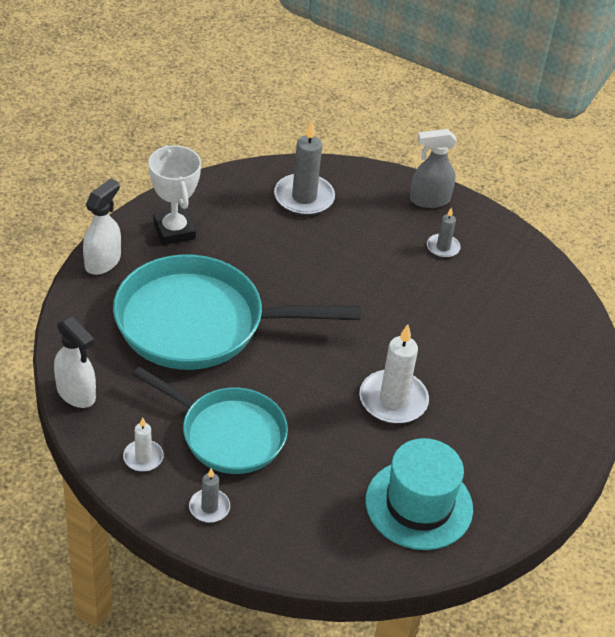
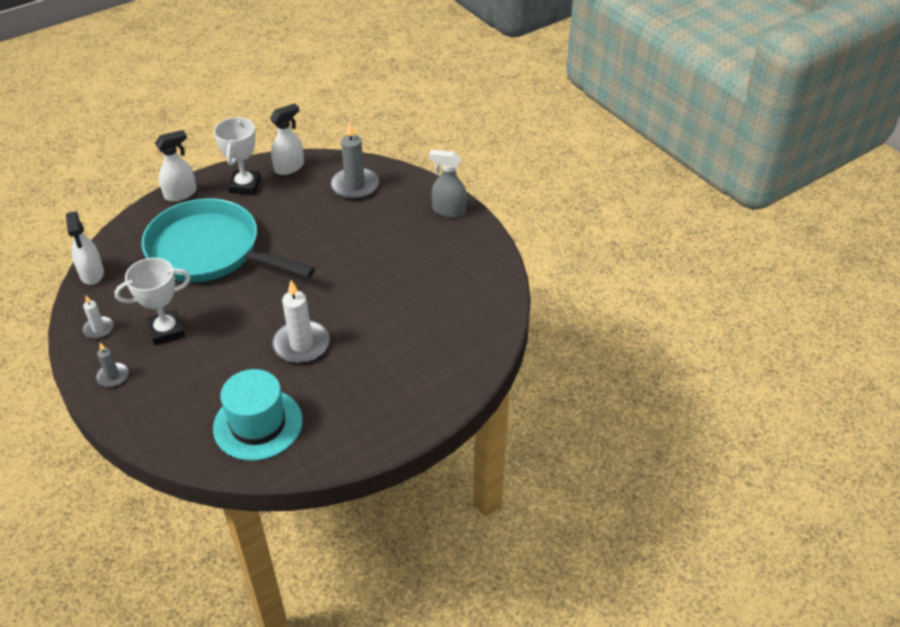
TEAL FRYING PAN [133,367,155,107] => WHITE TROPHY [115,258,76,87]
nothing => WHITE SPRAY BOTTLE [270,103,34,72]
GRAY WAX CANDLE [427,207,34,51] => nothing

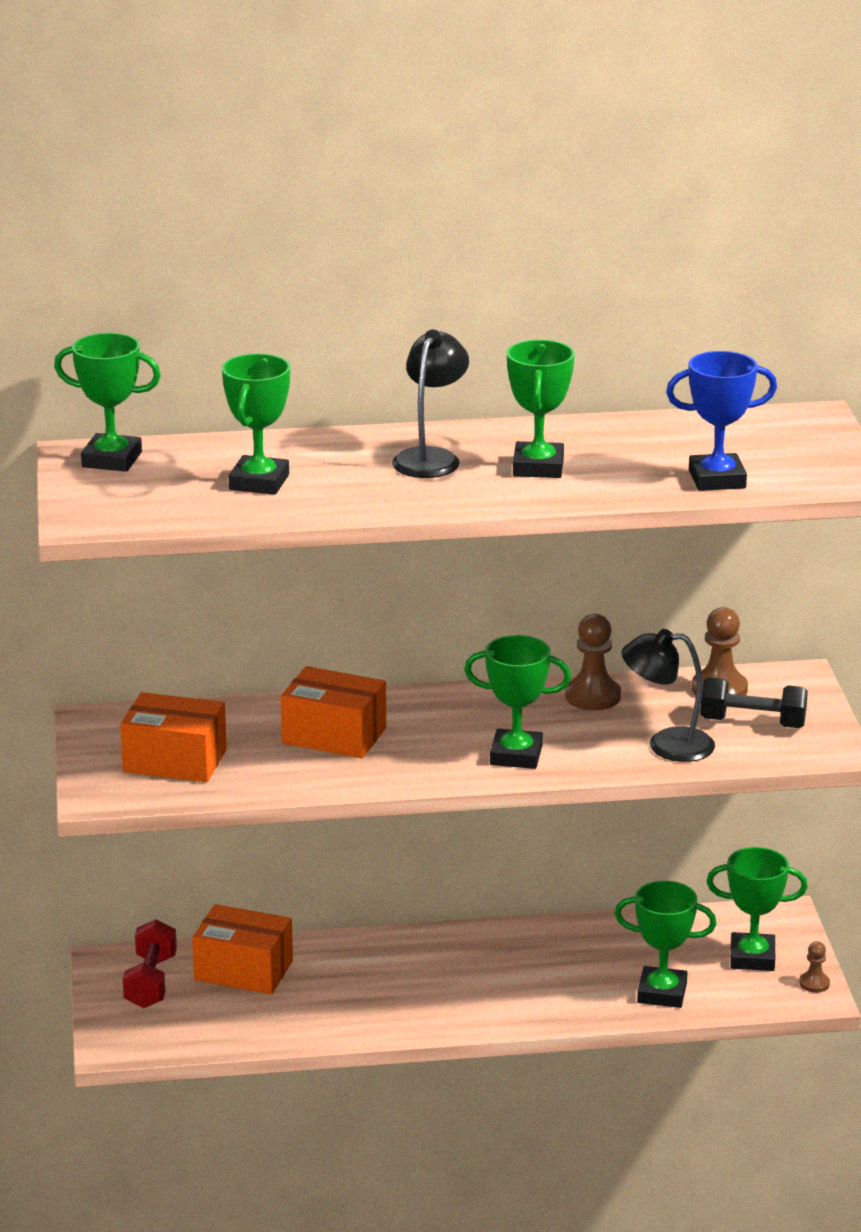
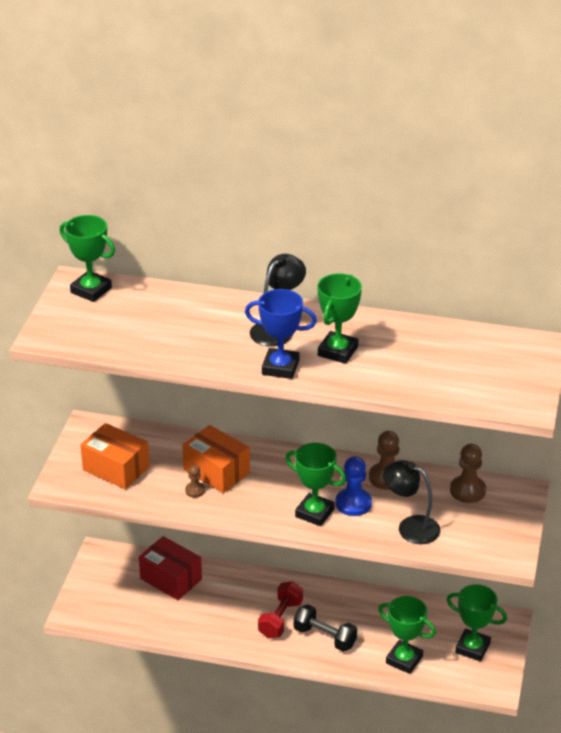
ORANGE-COLOURED BOX [192,904,101,90] => SCARLET BOX [139,536,63,64]
RUSSET PAWN [799,941,31,52] => RUSSET PAWN [185,465,20,33], shifted
COBALT TROPHY [666,351,111,140] => COBALT TROPHY [245,289,72,90], shifted
SCARLET HAND WEIGHT [122,919,55,89] => SCARLET HAND WEIGHT [258,581,45,57], shifted
BLACK HAND WEIGHT [701,677,107,51] => BLACK HAND WEIGHT [294,604,63,47], shifted
nothing => COBALT PAWN [336,456,36,60]
LEAF-GREEN TROPHY [222,354,68,141] => nothing

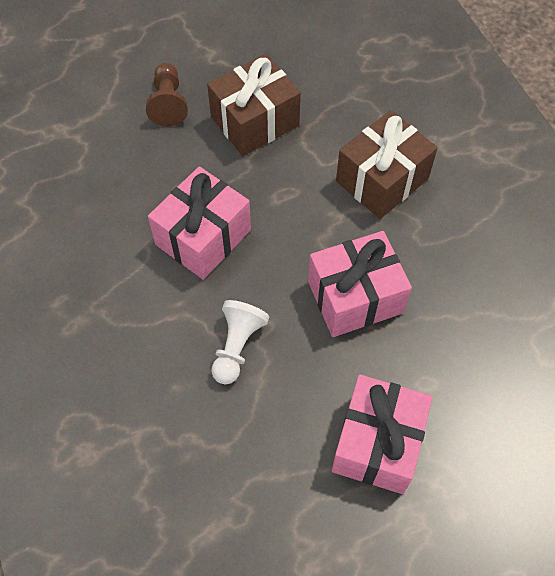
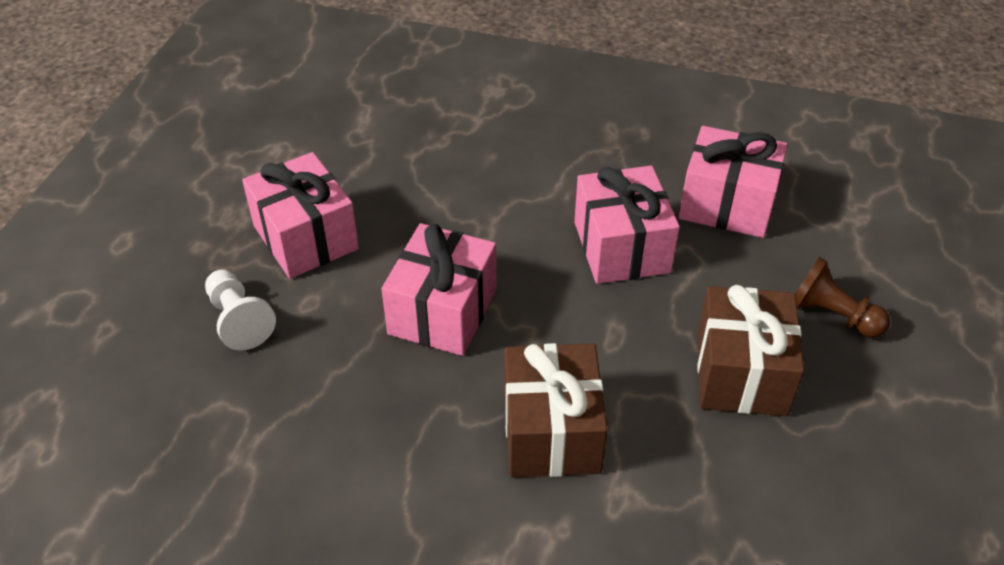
WHITE PAWN [211,300,58,85] => WHITE PAWN [205,270,71,81], shifted
nothing => PINK GIFT [679,126,109,112]

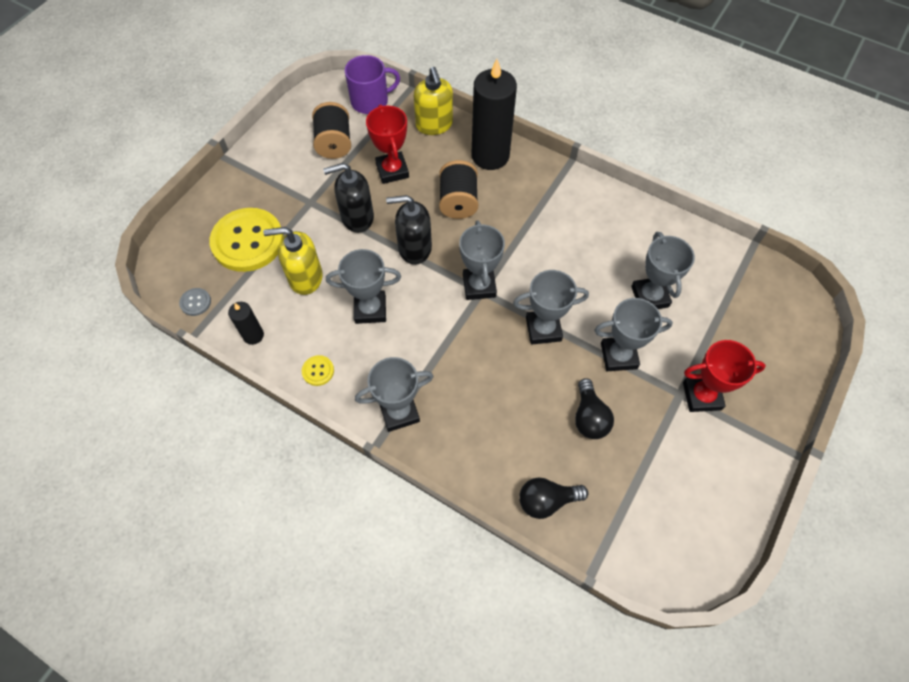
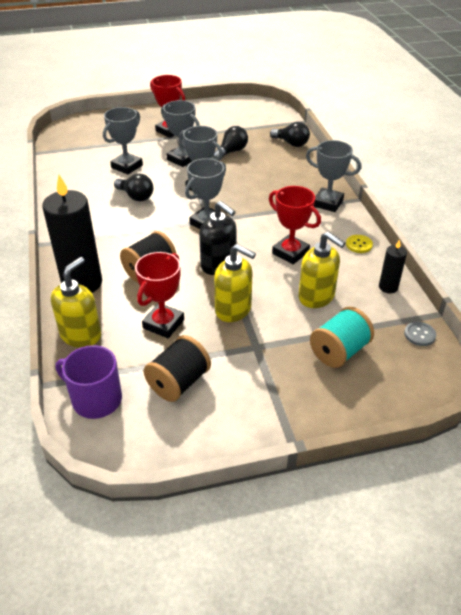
nothing => BLACK LIGHTBULB [114,173,39,28]
BLACK SOAP DISPENSER [323,163,51,70] => BRIGHT YELLOW SOAP DISPENSER [214,244,42,78]
GRAY TROPHY [326,249,75,75] => SCARLET TROPHY [269,186,52,78]
BRIGHT YELLOW SEWING BUTTON [210,208,74,64] => TEAL BOBBIN [310,307,64,61]

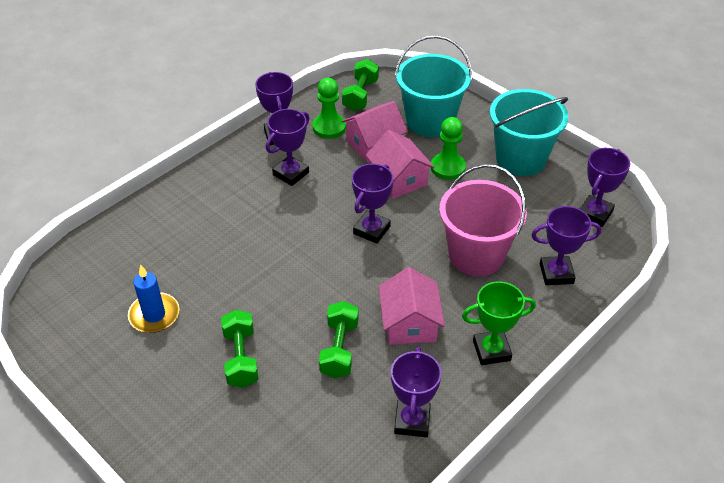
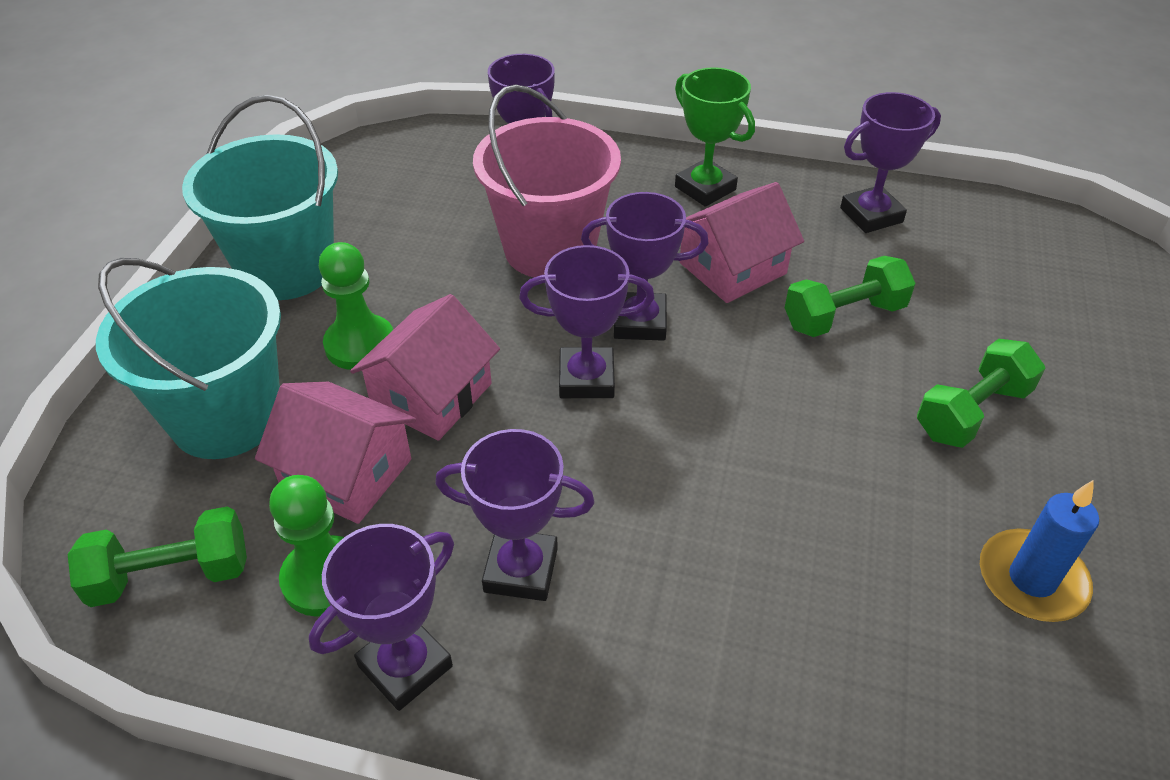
PURPLE TROPHY [580,148,50,79] => PURPLE TROPHY [581,192,127,149], shifted

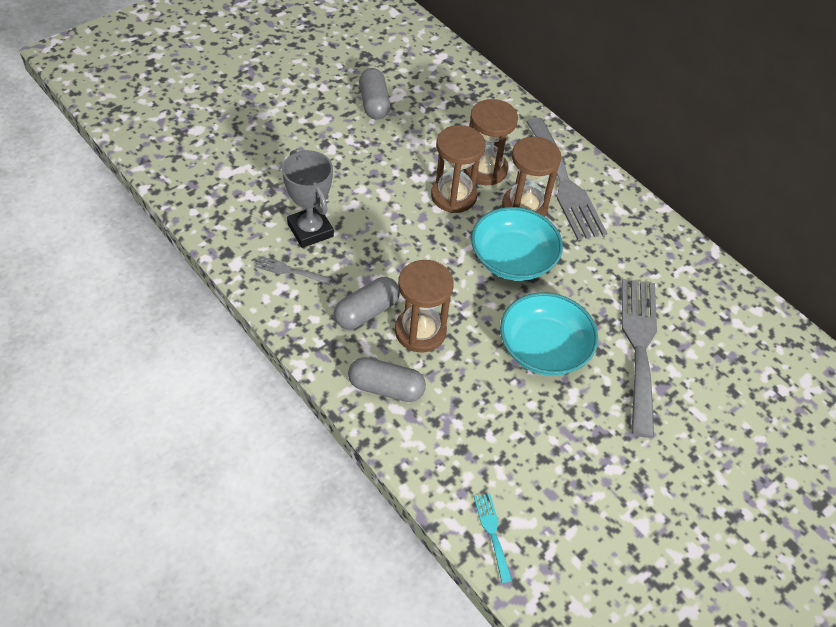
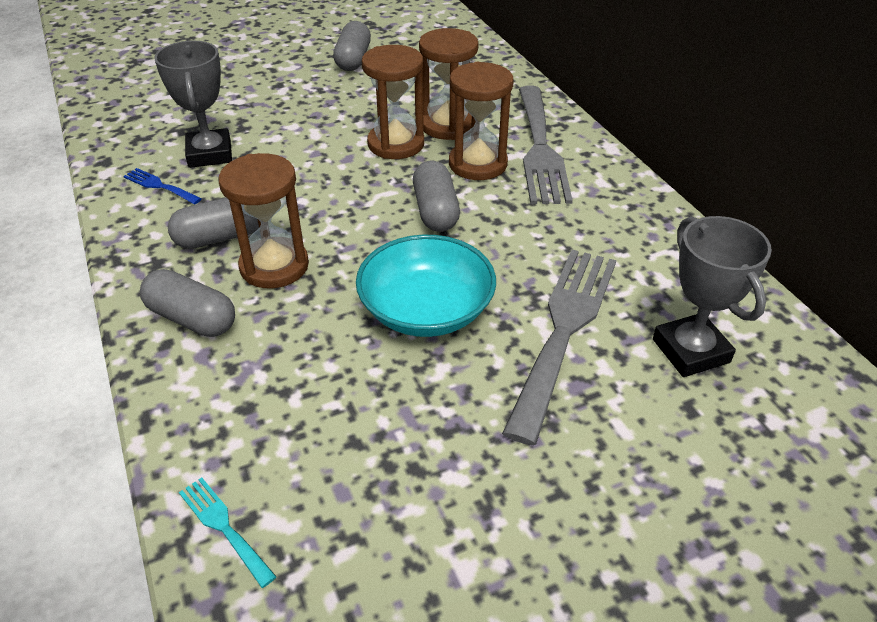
GRAY DINNER FORK [254,256,77,29] => COBALT DINNER FORK [123,168,79,37]
TEAL DINNER FORK [474,494,38,89] => TEAL DINNER FORK [179,478,98,110], 45 degrees counterclockwise
TEAL BOWL [471,207,92,74] => GRAY PILL [413,160,47,72]
nothing => GRAY TROPHY [653,216,119,161]

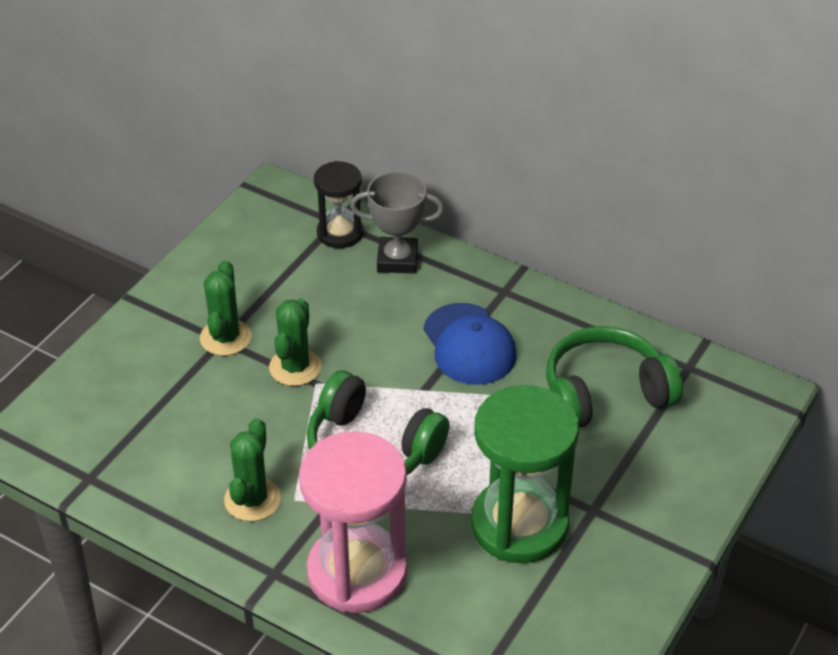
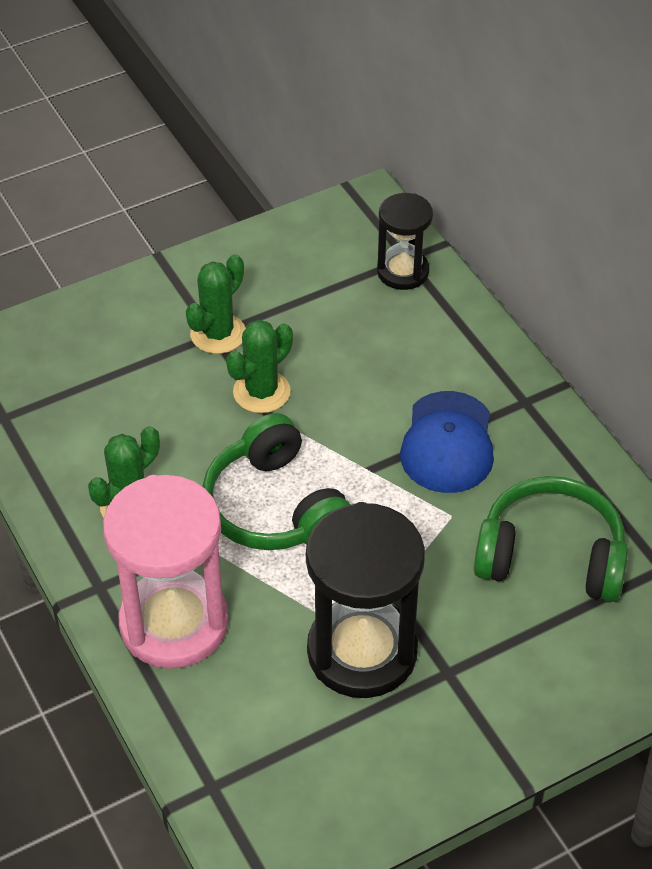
LEAF-GREEN SAND TIMER [471,385,108,178] => BLACK SAND TIMER [306,502,119,196]
GRAY TROPHY [350,172,94,102] => nothing

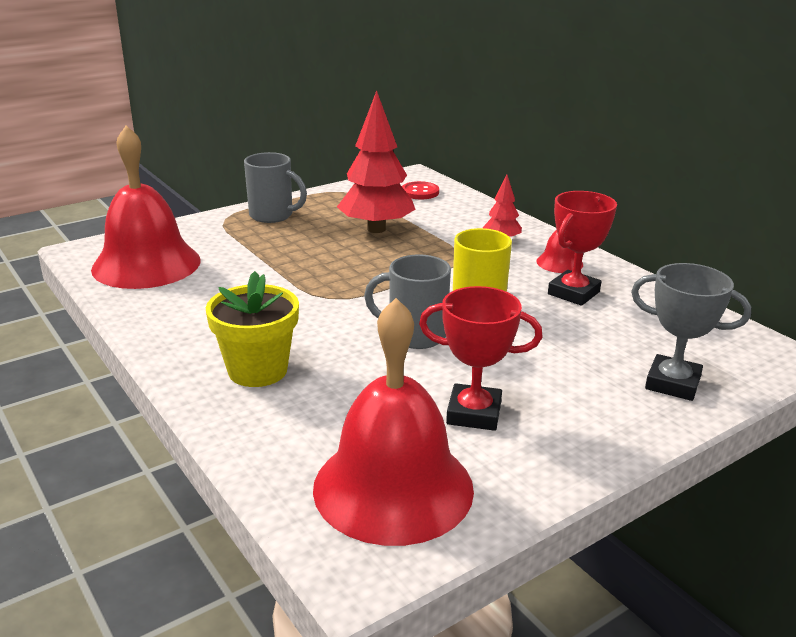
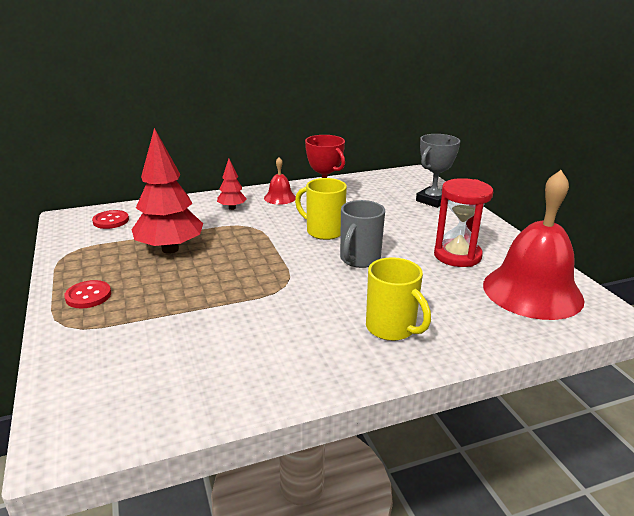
GRAY COFFEE MUG [244,152,63,71] => SCARLET SEWING BUTTON [64,280,47,28]
BRIGHT YELLOW POTTED PLANT [206,271,93,116] => BRIGHT YELLOW COFFEE MUG [366,257,65,84]
SCARLET TROPHY [419,286,124,145] => SCARLET SAND TIMER [434,178,59,89]
SCARLET BELL [91,126,110,163] => nothing

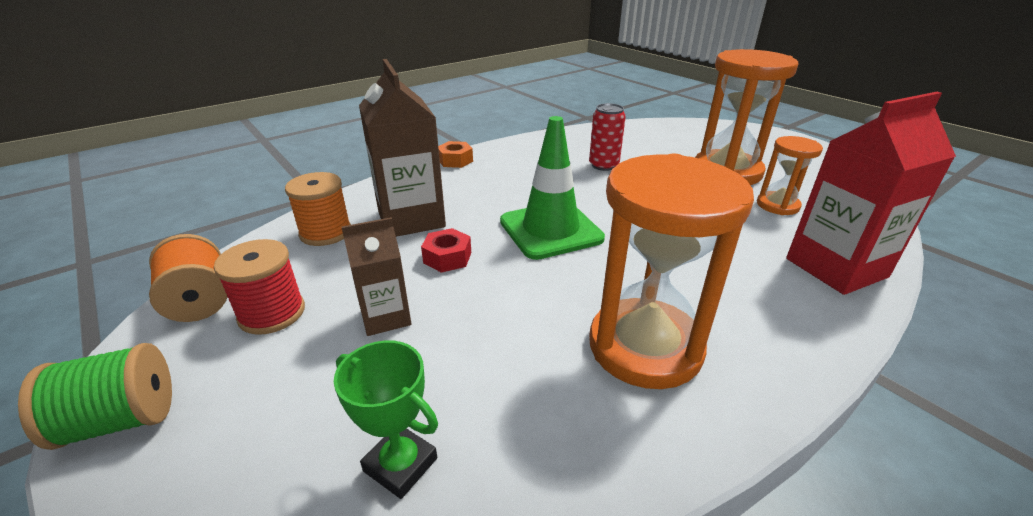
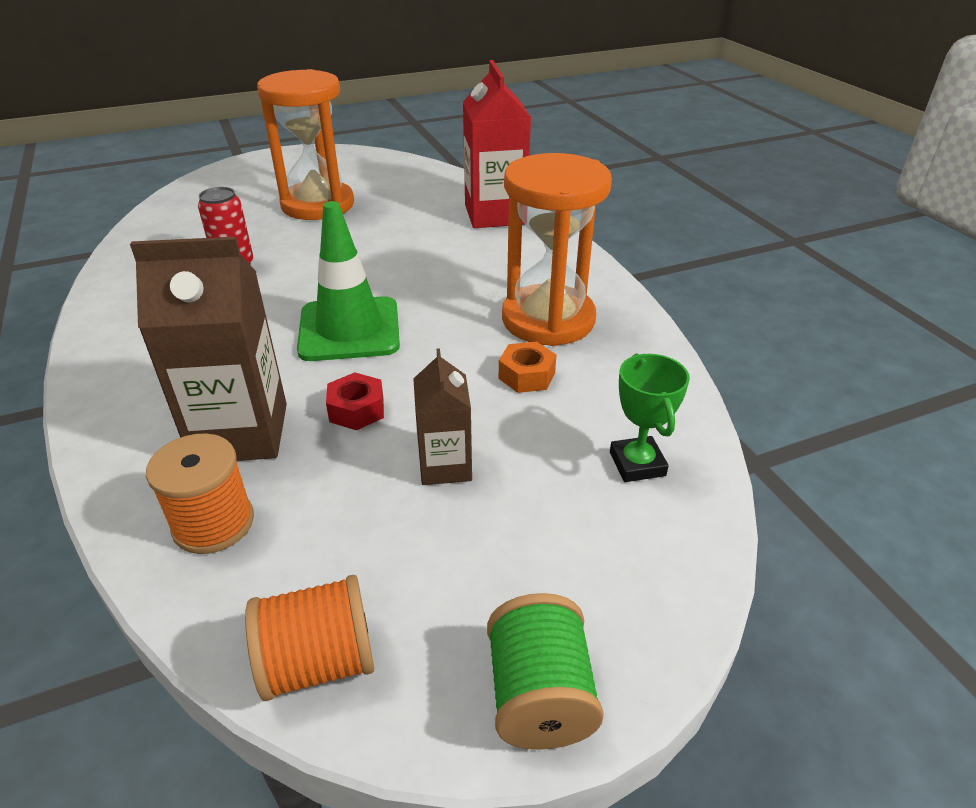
ORANGE-COLOURED HEX NUT [438,141,35,27] => ORANGE-COLOURED HEX NUT [499,342,57,51], shifted
LEAF-GREEN TROPHY [334,340,104,159] => LEAF-GREEN TROPHY [610,353,80,129], 60 degrees counterclockwise
SCARLET BOBBIN [214,239,91,96] => nothing
ORANGE-COLOURED SAND TIMER [757,136,66,79] => nothing

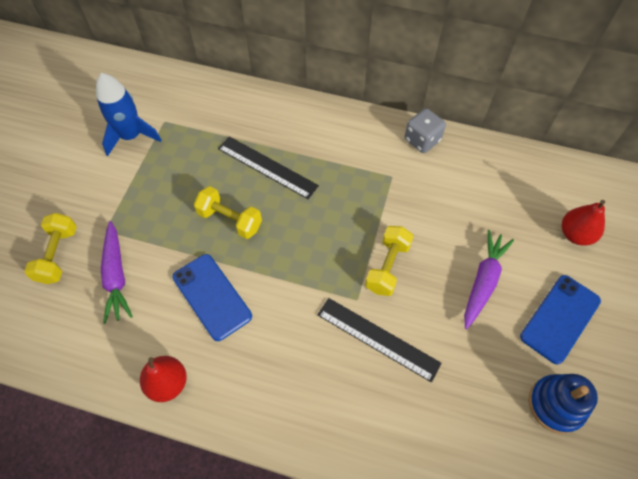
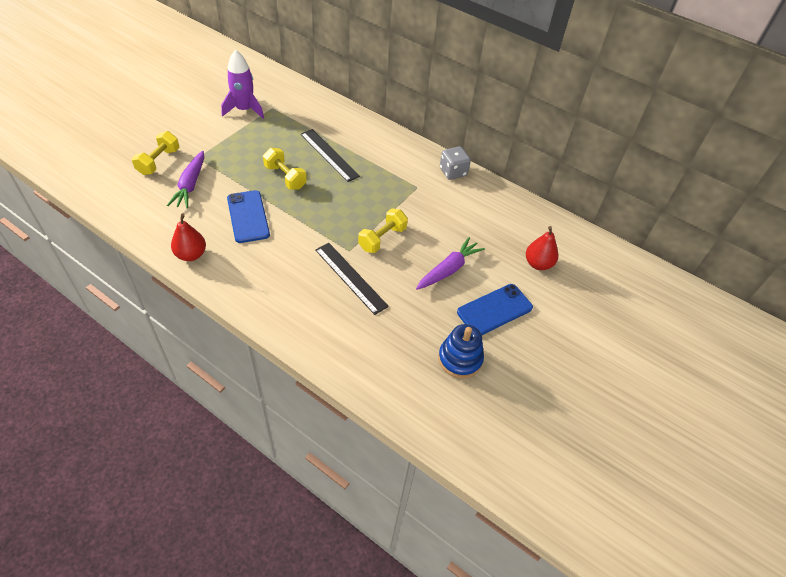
COBALT TOY ROCKET [96,73,66,83] => PURPLE TOY ROCKET [221,50,43,69]

